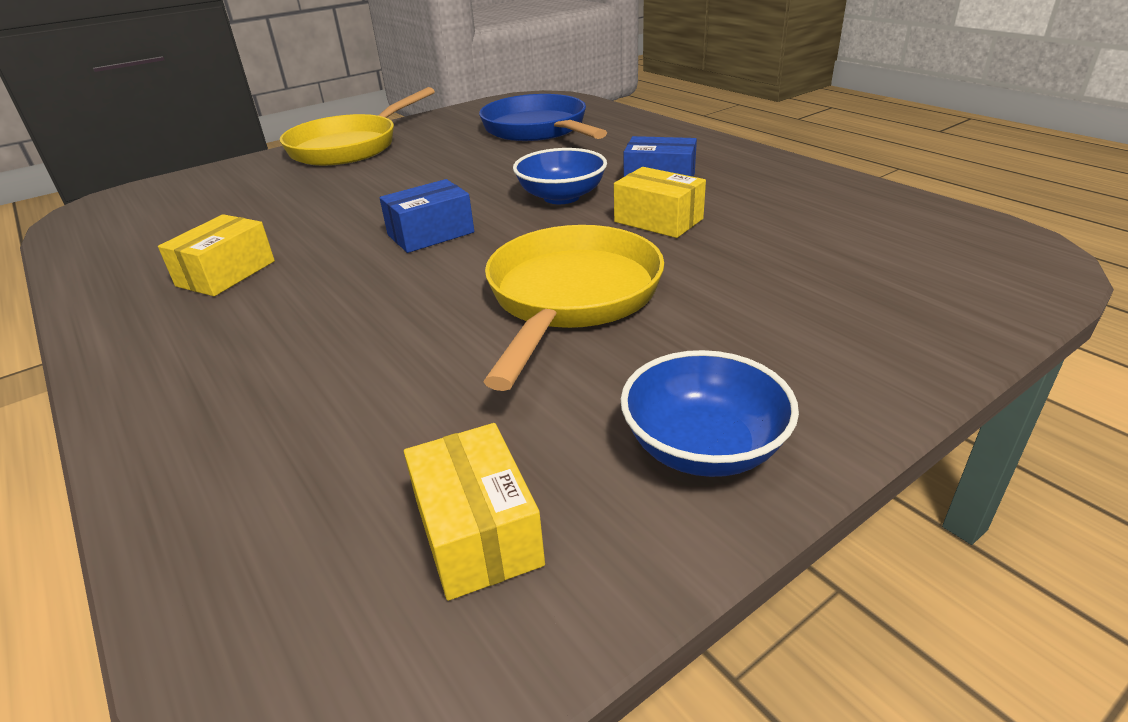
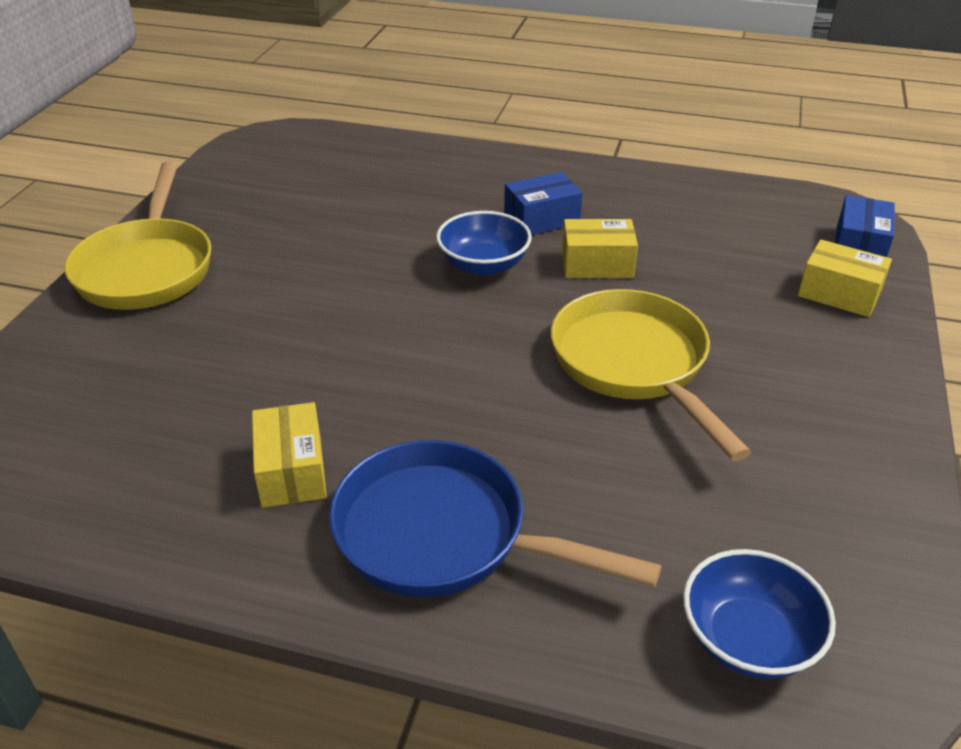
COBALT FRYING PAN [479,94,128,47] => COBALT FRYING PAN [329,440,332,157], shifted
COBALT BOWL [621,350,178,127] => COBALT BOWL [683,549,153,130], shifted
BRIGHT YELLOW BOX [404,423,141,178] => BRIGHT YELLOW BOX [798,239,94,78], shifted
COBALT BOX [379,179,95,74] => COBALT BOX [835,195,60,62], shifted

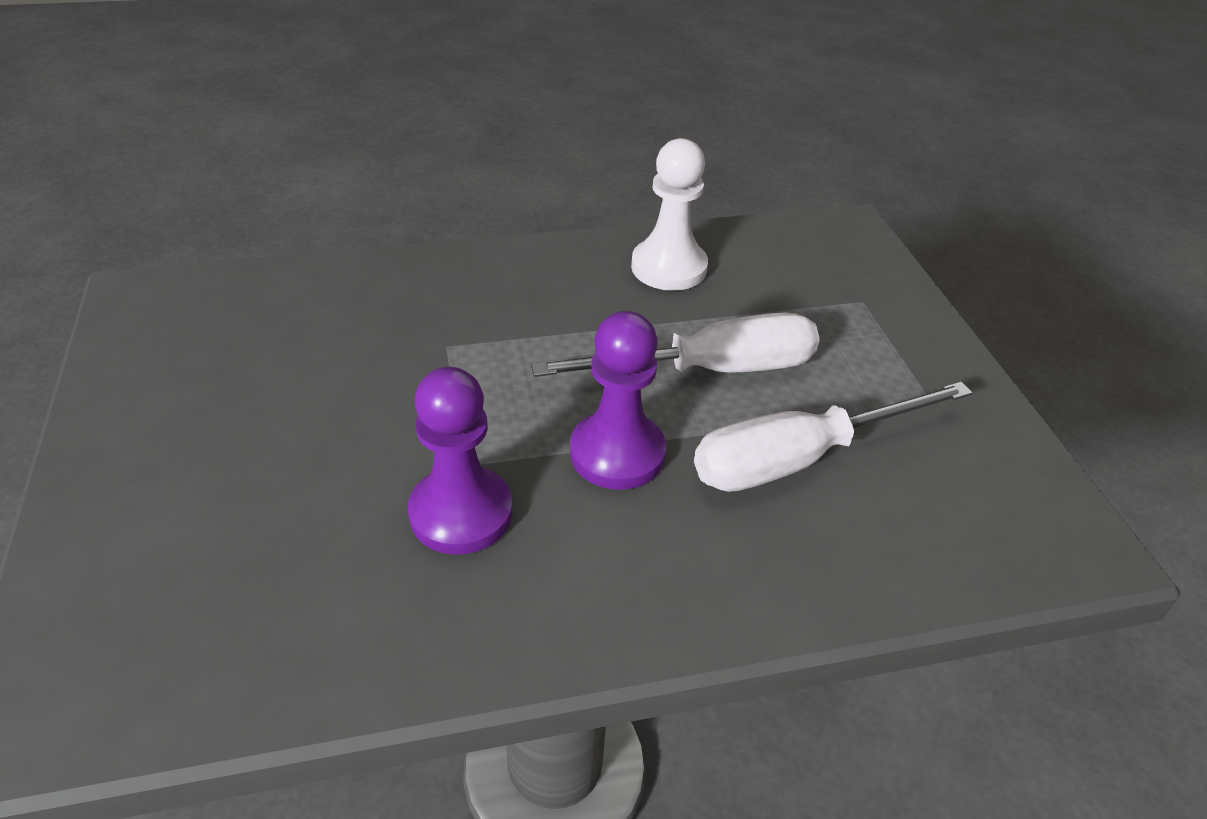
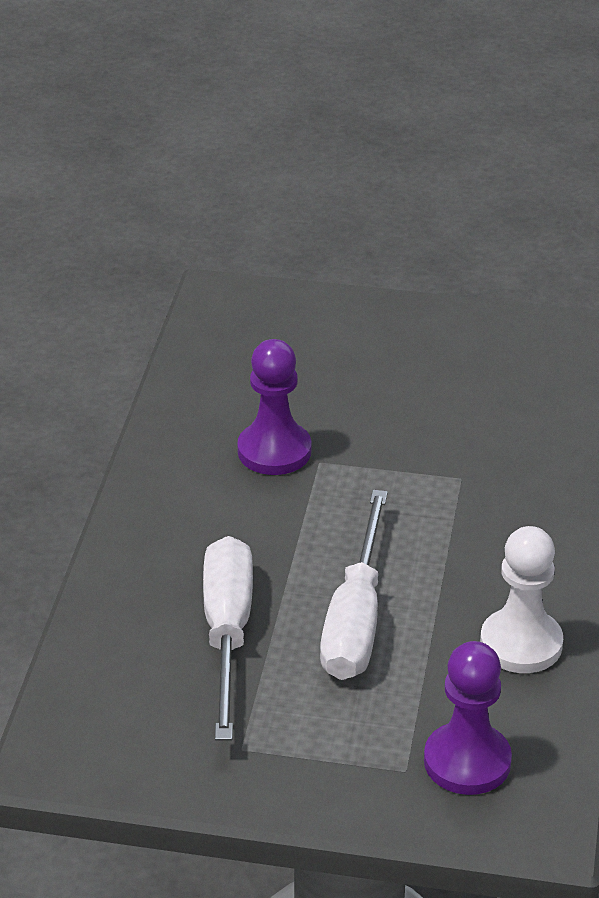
PURPLE PAWN [570,311,96,179] => PURPLE PAWN [424,641,88,154], shifted

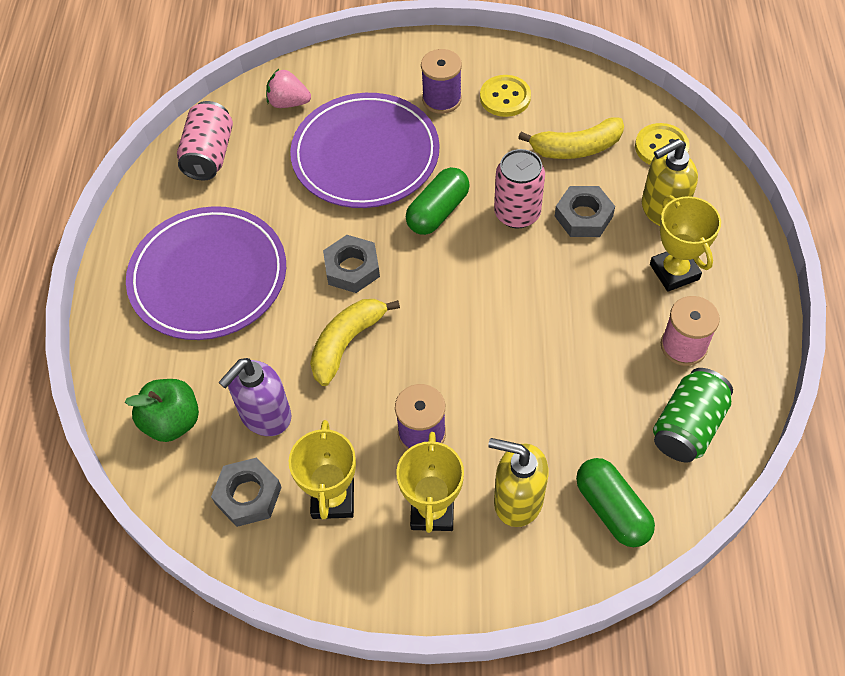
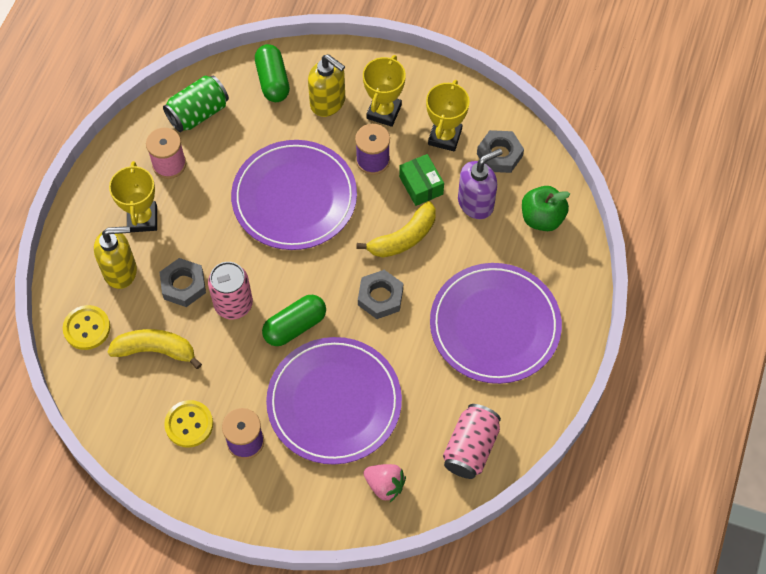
nothing => PURPLE PLATE [231,140,126,110]
nothing => LEAF-GREEN BOX [399,154,45,52]

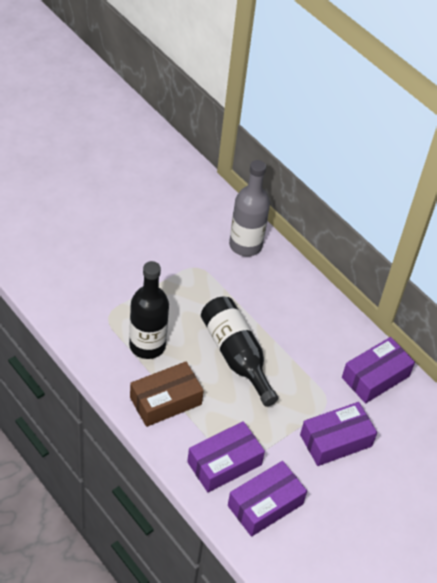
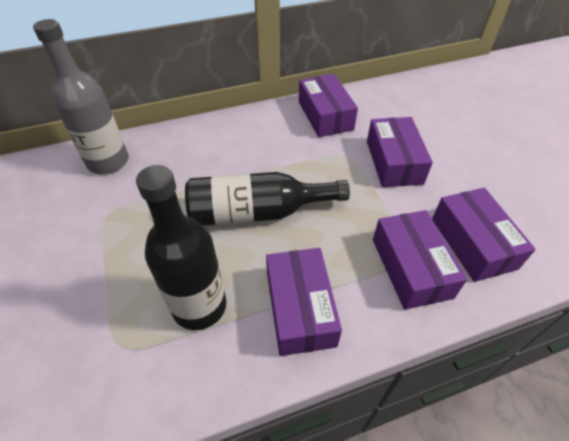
RUSSET BOX [130,362,74,65] => PURPLE BOX [266,248,76,108]

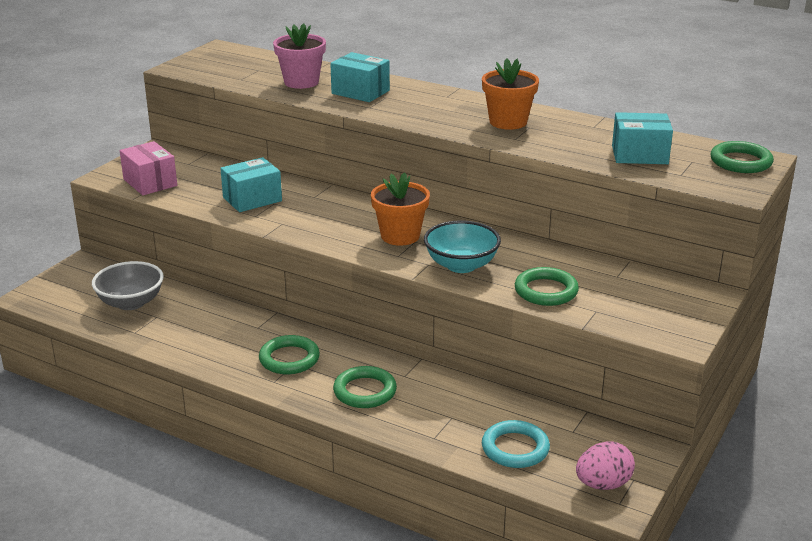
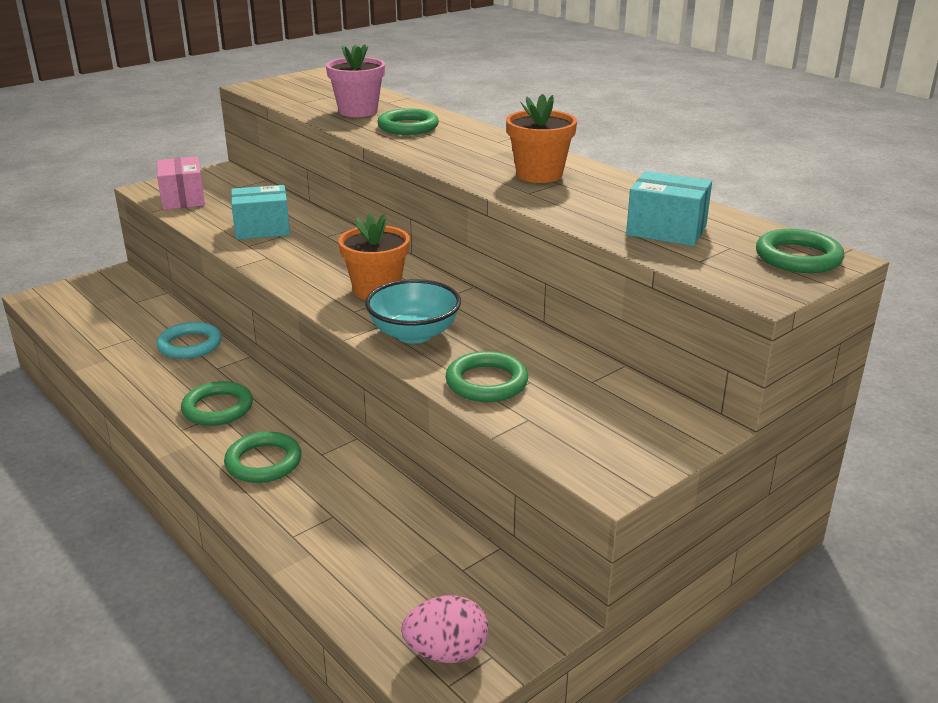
TEAL RING [482,420,68,48] => TEAL RING [157,322,65,37], shifted
TEAL BOX [330,52,60,50] => LEAF-GREEN RING [377,108,62,27]
GRAY BOWL [92,261,72,49] => nothing

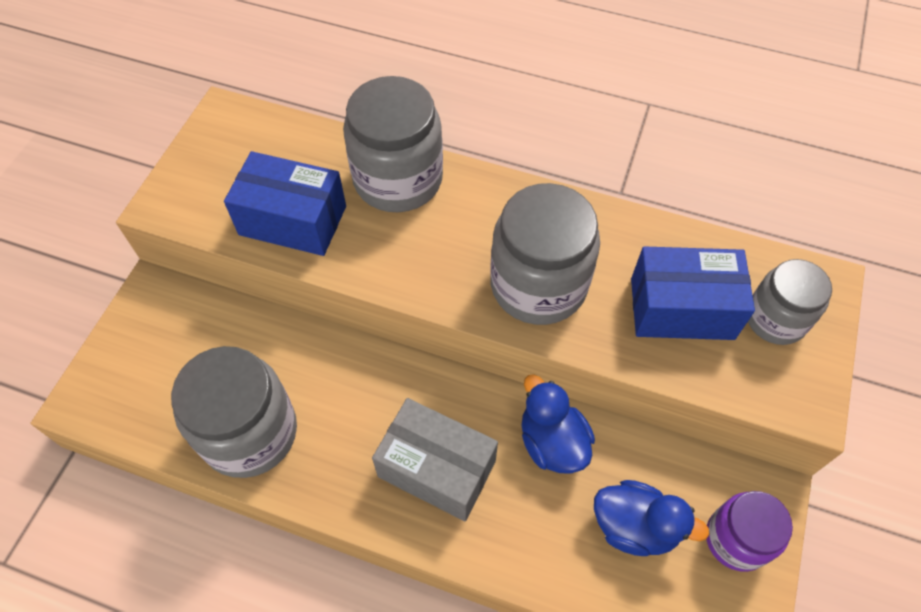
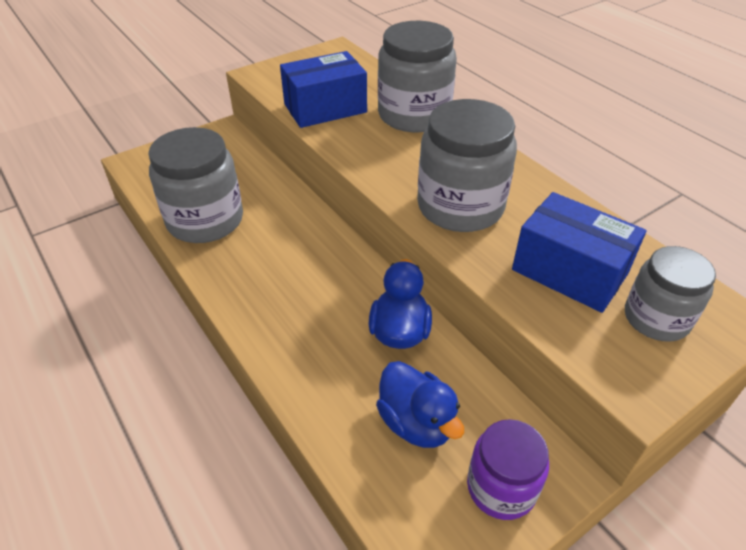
COBALT BOX [224,151,122,105] => COBALT BOX [280,51,87,77], 75 degrees counterclockwise
GRAY BOX [372,398,126,123] => nothing

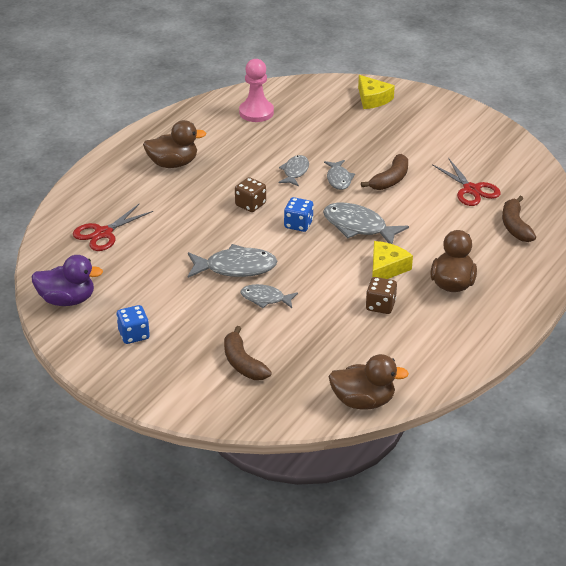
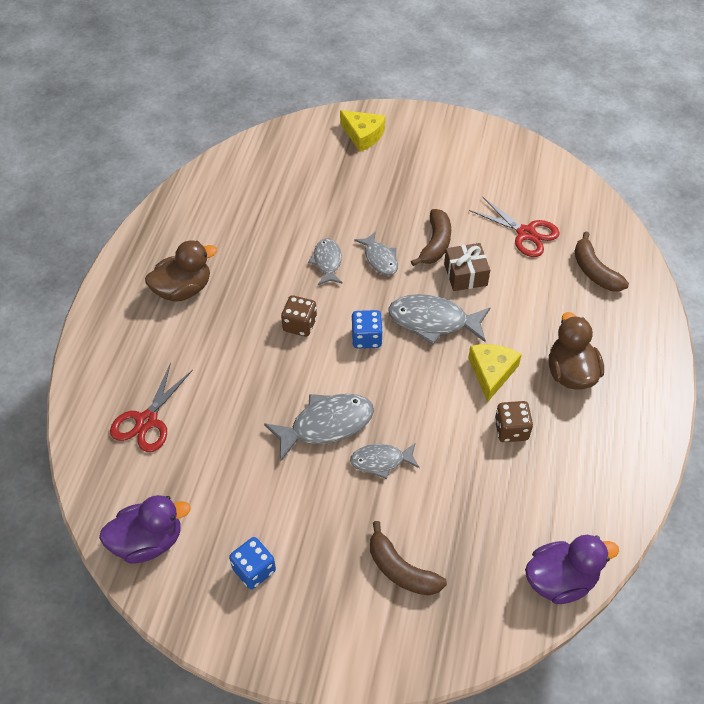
nothing => RUSSET GIFT [444,243,46,48]
RUSSET DUCK [328,354,81,56] => PURPLE DUCK [525,535,94,69]
PINK PAWN [239,59,35,63] => nothing

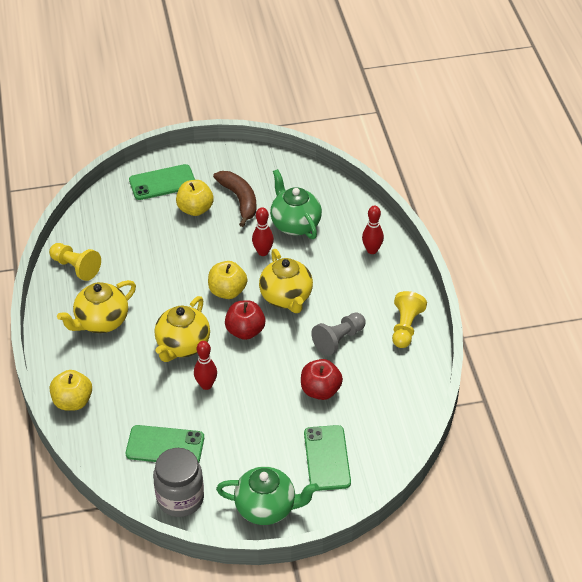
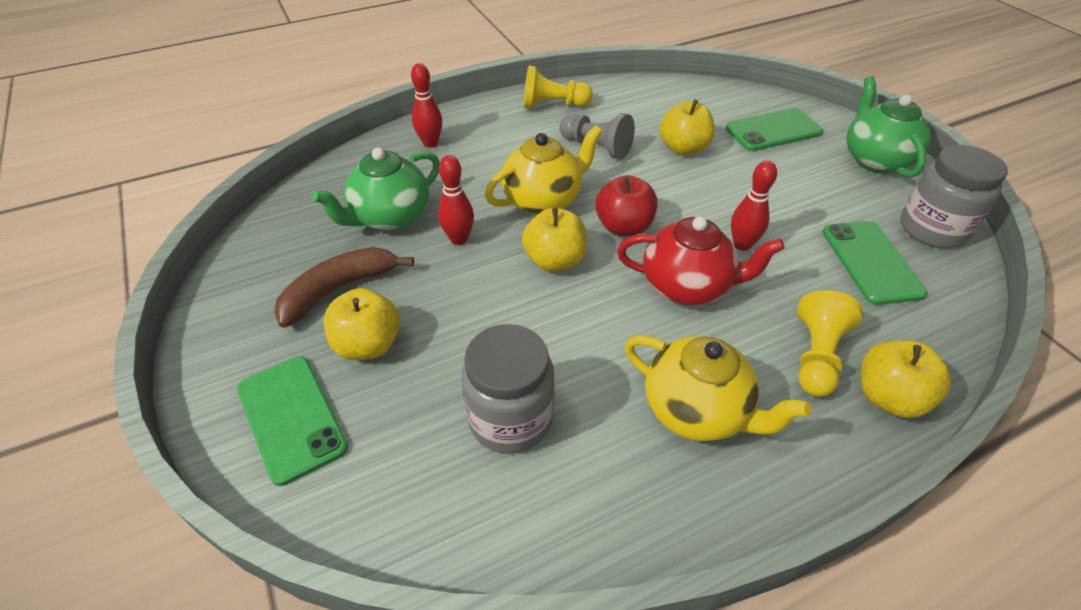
nothing => GRAY JAM JAR [461,324,94,130]
BRIGHT YELLOW CHINA TEAPOT [154,296,56,66] => SCARLET CHINA TEAPOT [617,216,168,89]
SCARLET TOY APPLE [301,359,42,41] => BRIGHT YELLOW TOY APPLE [660,99,55,57]
BRIGHT YELLOW PAWN [49,243,52,38] => BRIGHT YELLOW PAWN [797,290,66,107], shifted

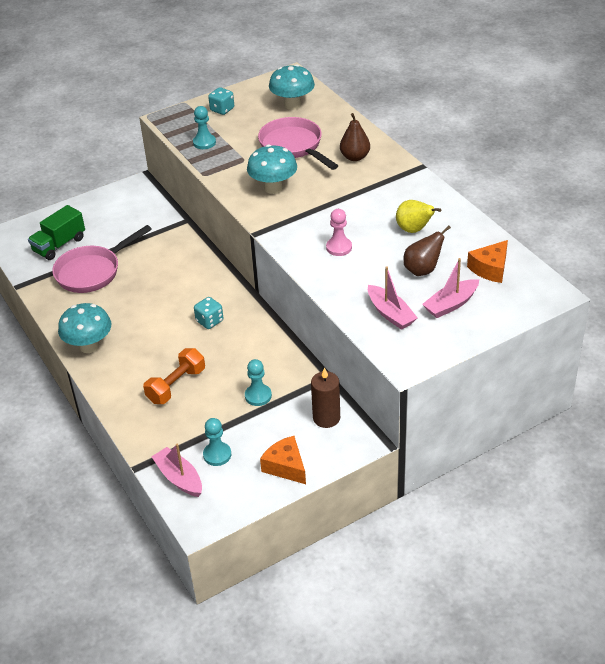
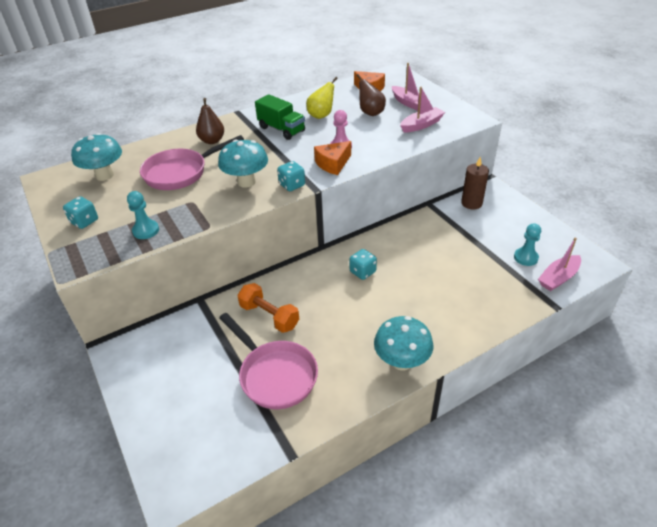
ORANGE-COLOURED HAND WEIGHT [143,348,62,56] => ORANGE-COLOURED HAND WEIGHT [237,283,62,50], shifted
LEAF-GREEN TOY TRUCK [28,205,57,55] => LEAF-GREEN TOY TRUCK [255,94,50,46], shifted
nothing => TEAL GAME DIE [277,161,28,30]
ORANGE-COLOURED PIECE OF CHEESE [260,436,46,48] => ORANGE-COLOURED PIECE OF CHEESE [314,141,37,34], shifted
TEAL PAWN [245,359,27,47] => nothing

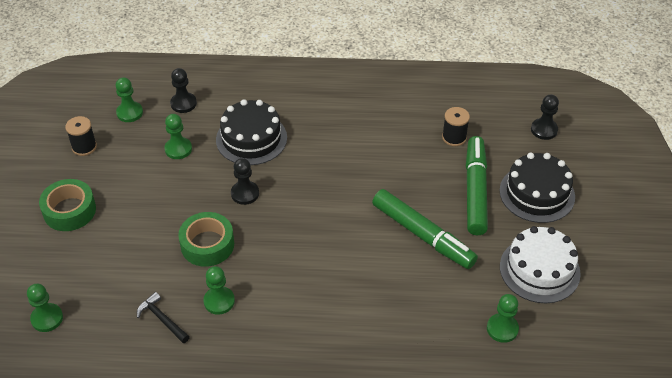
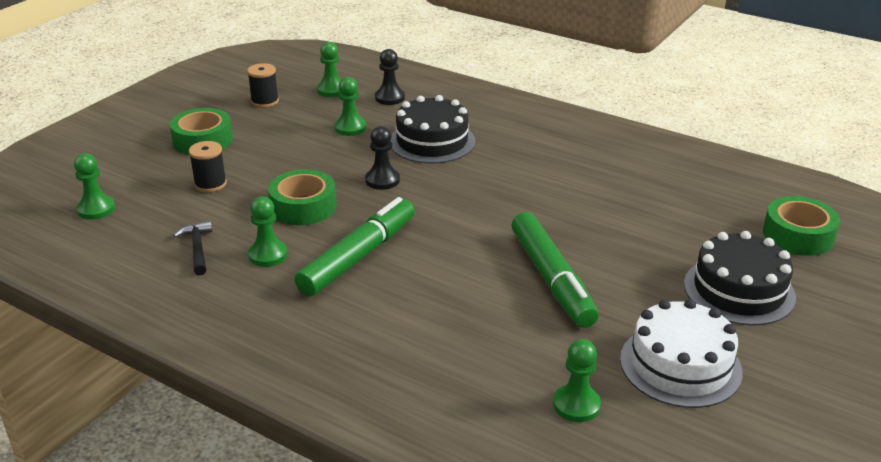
BLACK BOBBIN [442,107,28,39] => BLACK BOBBIN [189,141,38,51], shifted
LEAF-GREEN MARKER [466,136,22,99] => LEAF-GREEN MARKER [295,197,120,100], shifted
BLACK PAWN [531,94,28,46] => LEAF-GREEN STICKY TAPE [763,196,77,60]

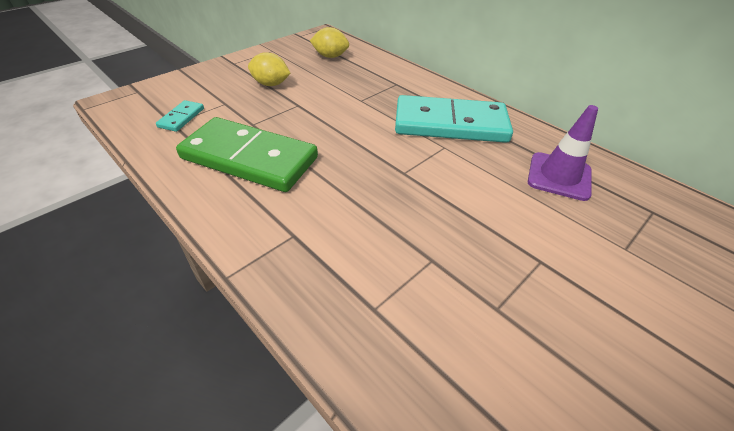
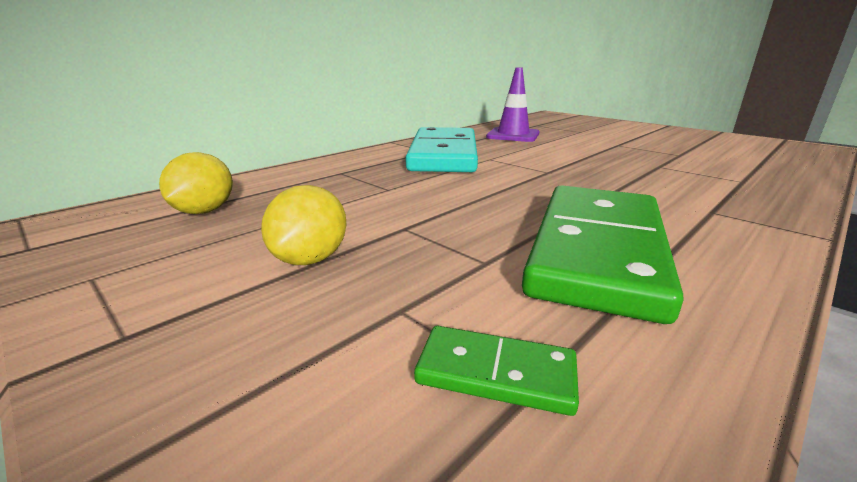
TEAL DOMINO [156,100,48,32] => LEAF-GREEN DOMINO [414,326,165,90]

